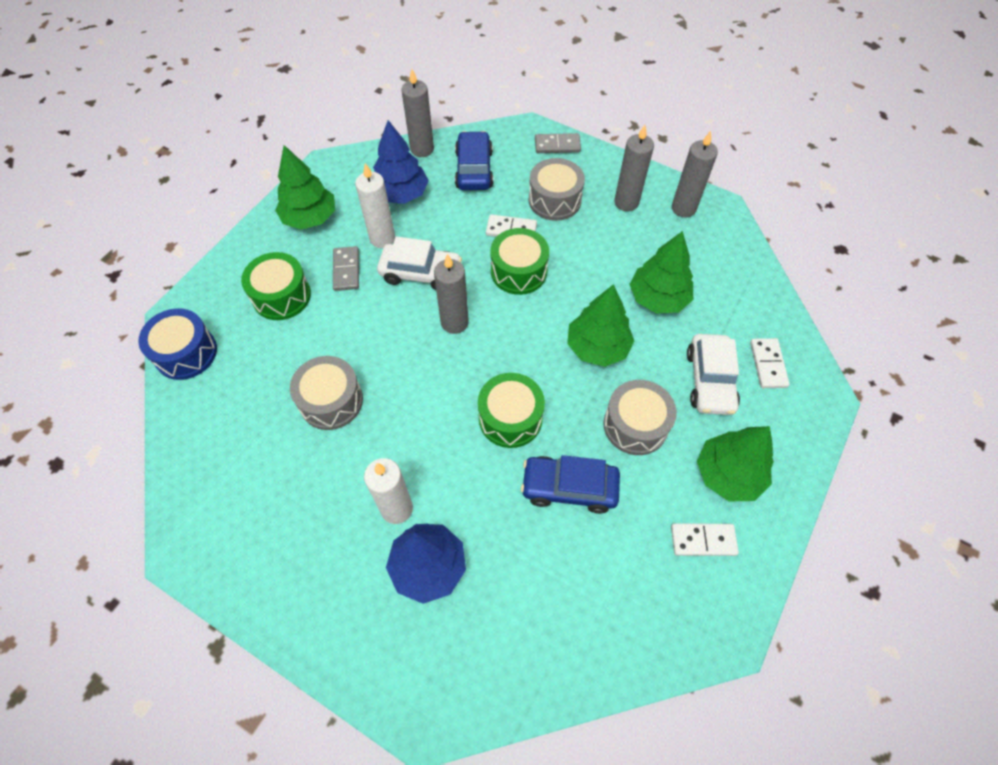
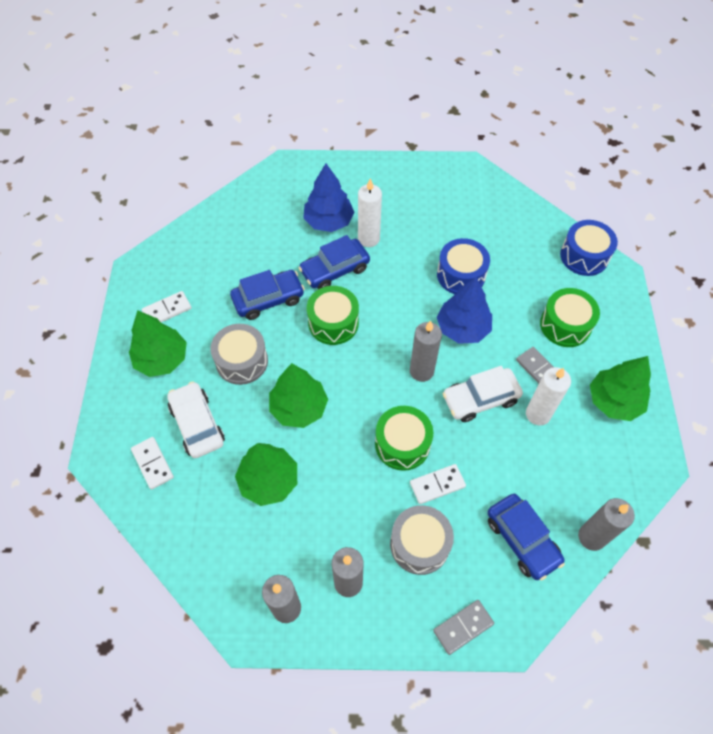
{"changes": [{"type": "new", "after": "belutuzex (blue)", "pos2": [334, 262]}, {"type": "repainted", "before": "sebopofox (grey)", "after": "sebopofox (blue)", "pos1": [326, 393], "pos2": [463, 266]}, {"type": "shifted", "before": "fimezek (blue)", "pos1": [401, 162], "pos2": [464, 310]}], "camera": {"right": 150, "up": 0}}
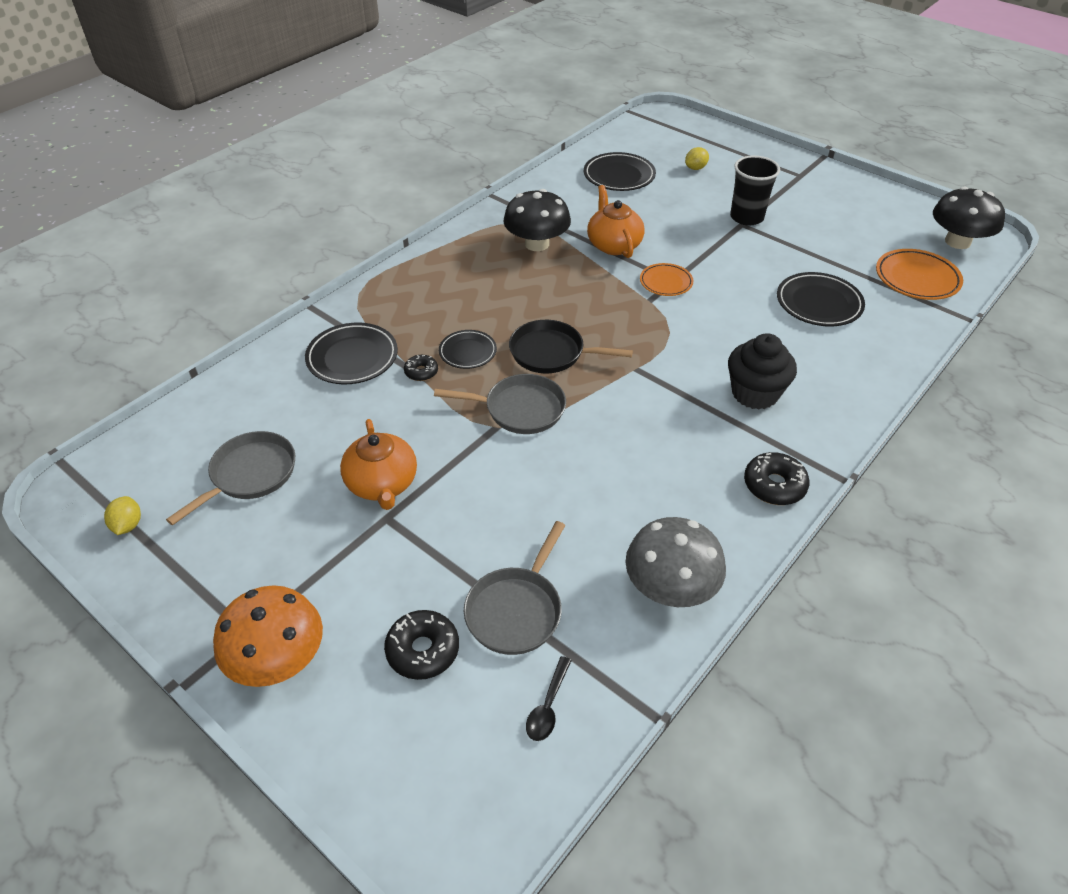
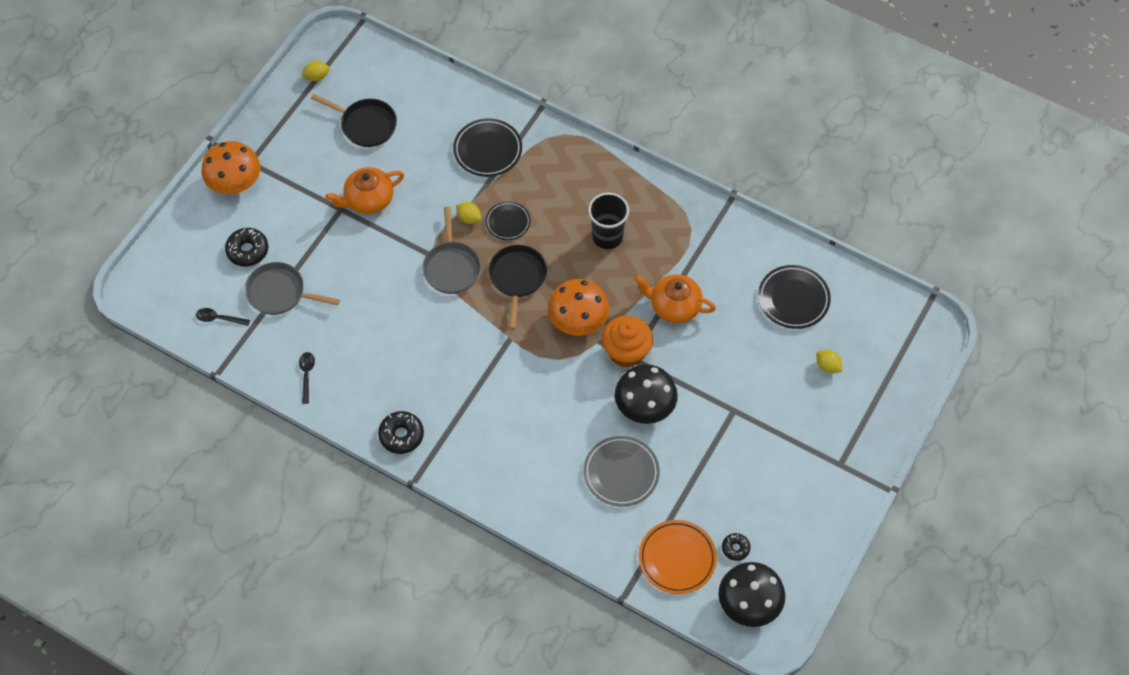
{"changes": [{"type": "swapped", "before": "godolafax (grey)", "after": "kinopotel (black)", "pos1": [675, 562], "pos2": [307, 378]}, {"type": "repainted", "before": "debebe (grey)", "after": "debebe (black)", "pos1": [230, 478], "pos2": [354, 120]}, {"type": "new", "after": "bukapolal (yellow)", "pos2": [468, 213]}, {"type": "new", "after": "godolafax (orange)", "pos2": [578, 307]}, {"type": "repainted", "before": "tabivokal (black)", "after": "tabivokal (grey)", "pos1": [821, 299], "pos2": [622, 471]}, {"type": "shifted", "before": "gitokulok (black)", "pos1": [755, 190], "pos2": [608, 221]}, {"type": "swapped", "before": "tabivokal (orange)", "after": "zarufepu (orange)", "pos1": [666, 279], "pos2": [627, 341]}, {"type": "shifted", "before": "godolafax (black)", "pos1": [537, 220], "pos2": [646, 394]}, {"type": "rotated", "before": "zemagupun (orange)", "pos1": [615, 221], "pos2": [675, 298], "turn": -135}, {"type": "shifted", "before": "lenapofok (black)", "pos1": [421, 368], "pos2": [736, 547]}, {"type": "gone", "before": "zarufepu (black)", "pos1": [762, 371]}], "camera": {"right": 80, "up": 15}}
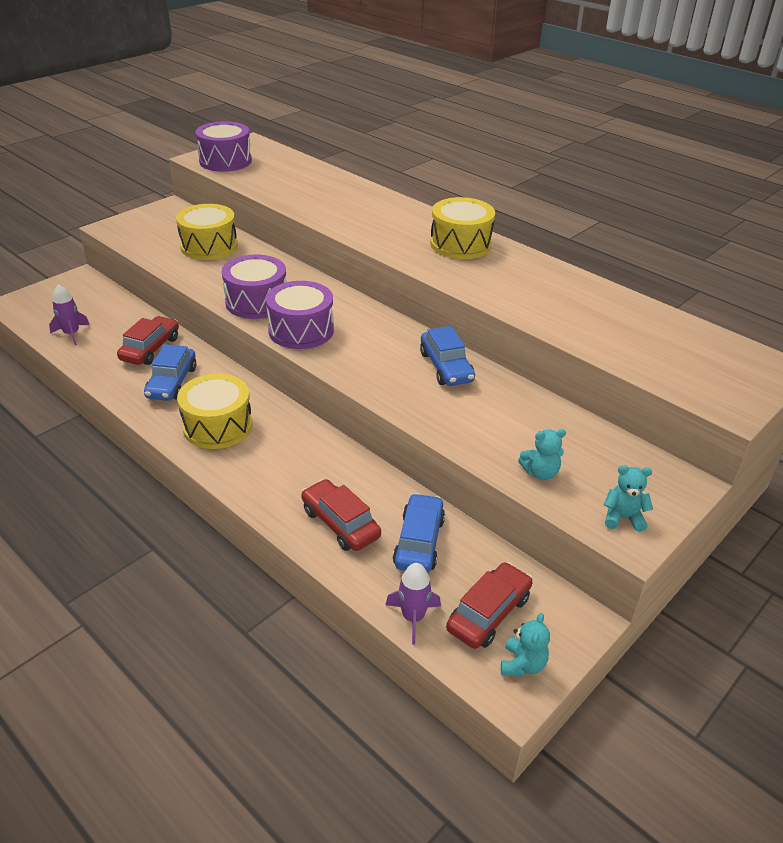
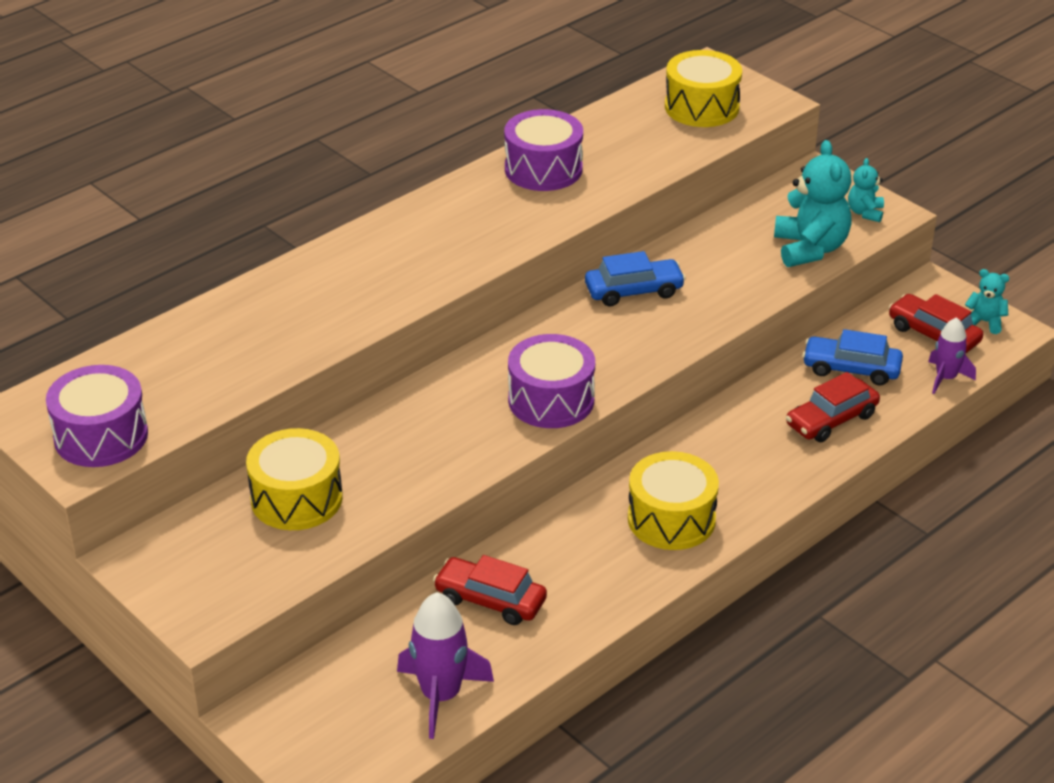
{"changes": [{"type": "scaled", "before": "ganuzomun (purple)", "pos1": [69, 314], "pos2": [445, 665], "scale": 1.59}, {"type": "shifted", "before": "sebopofox (purple)", "pos1": [254, 287], "pos2": [543, 150]}, {"type": "shifted", "before": "sebopofox (yellow)", "pos1": [462, 228], "pos2": [703, 88]}, {"type": "scaled", "before": "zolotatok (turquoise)", "pos1": [542, 454], "pos2": [813, 203], "scale": 1.93}, {"type": "gone", "before": "belutuzex (blue)", "pos1": [170, 372]}], "camera": {"right": -85, "up": 0}}
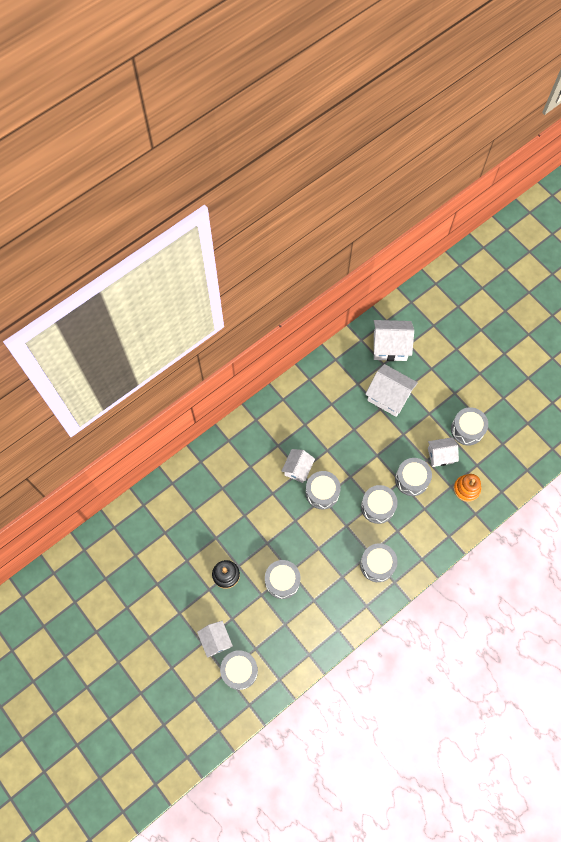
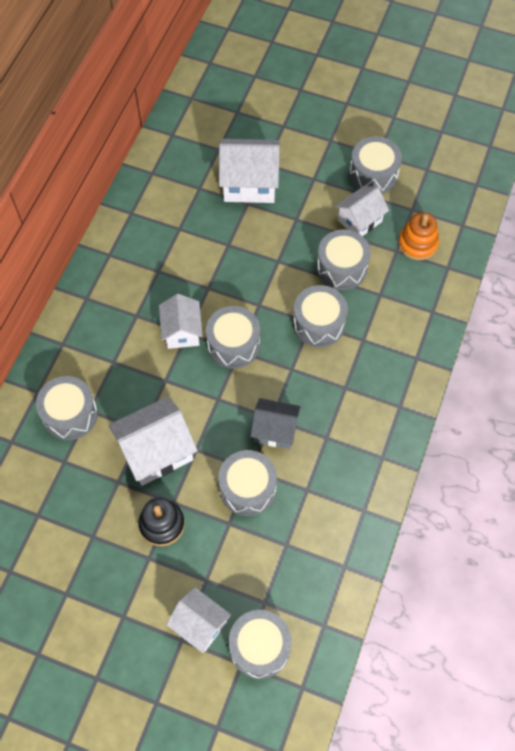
{"changes": [{"type": "shifted", "before": "sebopofox (grey)", "pos1": [379, 562], "pos2": [67, 408]}, {"type": "shifted", "before": "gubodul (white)", "pos1": [394, 340], "pos2": [153, 441]}, {"type": "new", "after": "gubodul (grey)", "pos2": [275, 423]}], "camera": {"right": -30, "up": -5}}
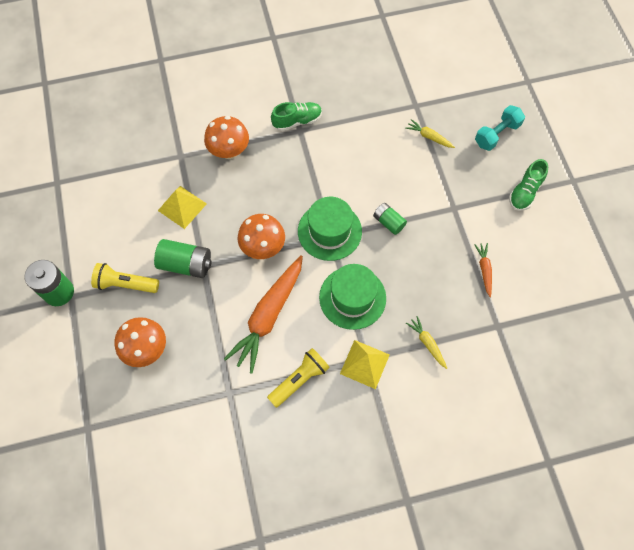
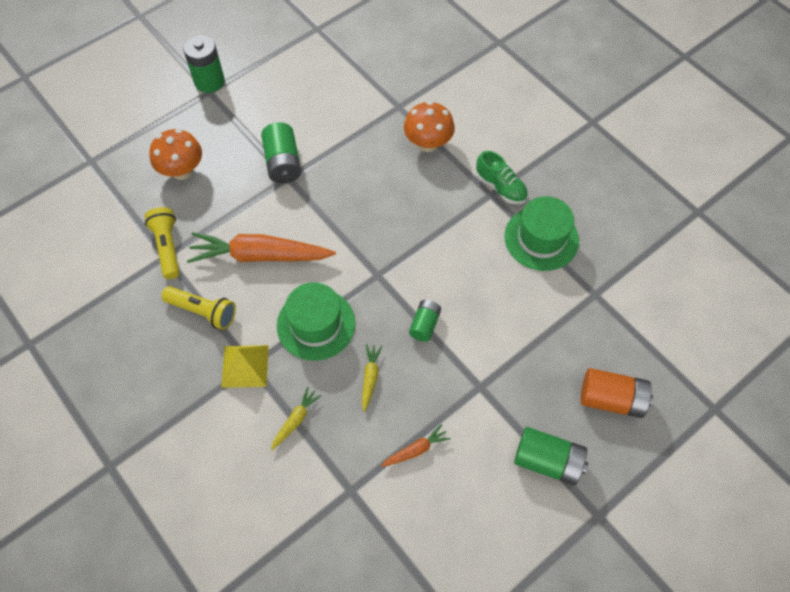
{"changes": [{"type": "shifted", "before": "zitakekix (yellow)", "pos1": [125, 278], "pos2": [162, 243]}, {"type": "shifted", "before": "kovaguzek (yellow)", "pos1": [430, 133], "pos2": [372, 378]}, {"type": "shifted", "before": "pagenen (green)", "pos1": [330, 229], "pos2": [541, 233]}, {"type": "swapped", "before": "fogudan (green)", "after": "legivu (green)", "pos1": [528, 185], "pos2": [551, 456]}, {"type": "swapped", "before": "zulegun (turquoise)", "after": "legivu (orange)", "pos1": [500, 128], "pos2": [617, 393]}, {"type": "gone", "before": "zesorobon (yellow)", "pos1": [182, 207]}, {"type": "gone", "before": "godolafax (orange)", "pos1": [261, 236]}], "camera": {"right": 65, "up": -5}}
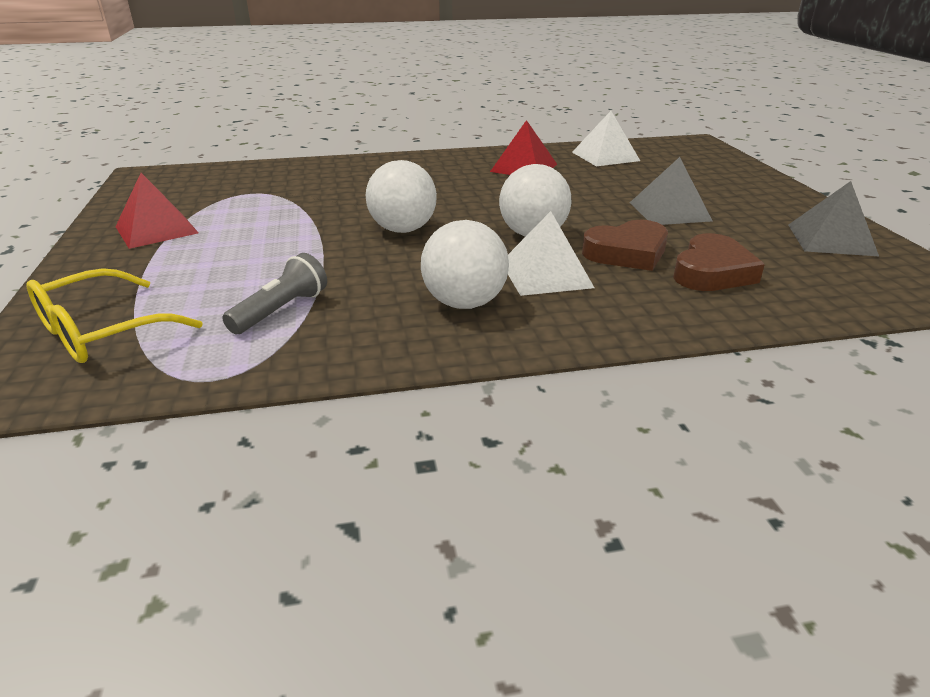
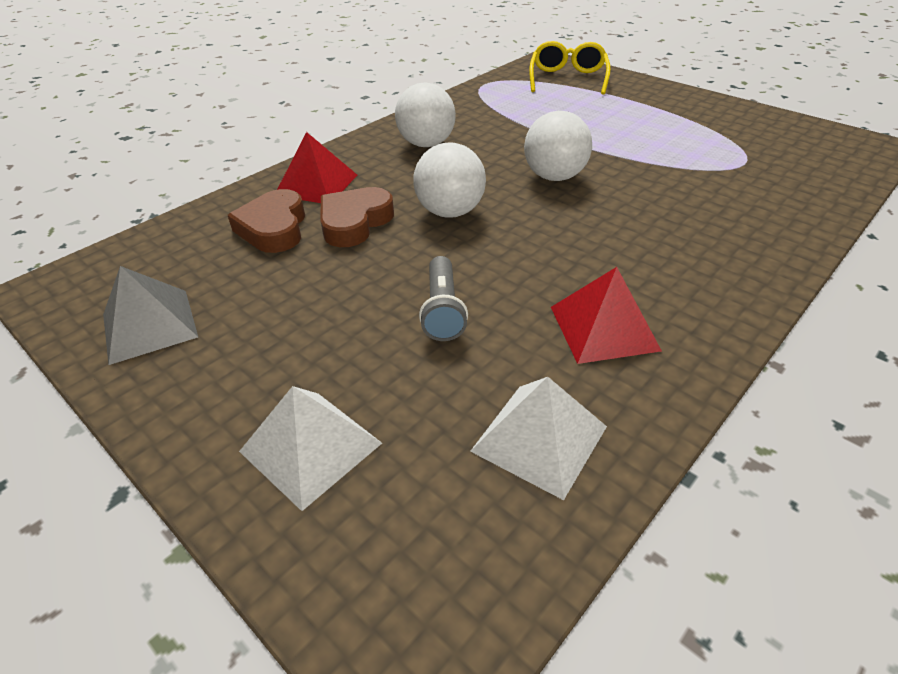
{"changes": [{"type": "shifted", "before": "zesorobon (white)", "pos1": [551, 253], "pos2": [310, 448]}, {"type": "shifted", "before": "zesorobon (red)", "pos1": [156, 211], "pos2": [317, 167]}, {"type": "shifted", "before": "zitakekix (grey)", "pos1": [274, 293], "pos2": [443, 298]}, {"type": "gone", "before": "zesorobon (grey)", "pos1": [671, 191]}], "camera": {"right": 145, "up": 10}}
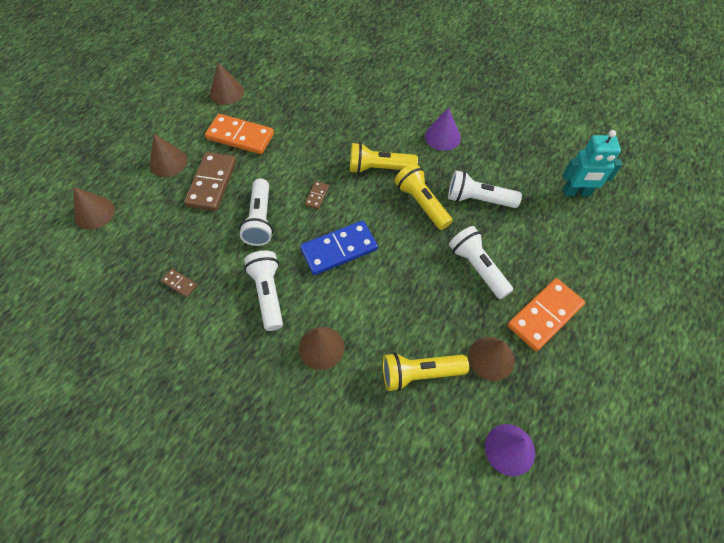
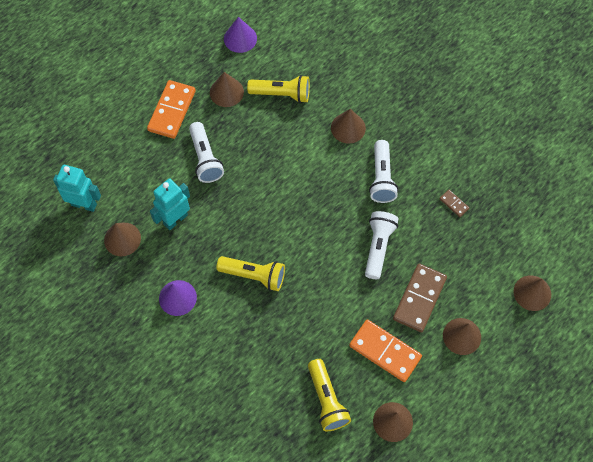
{"changes": [{"type": "new", "after": "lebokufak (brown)", "pos2": [122, 239]}, {"type": "rotated", "before": "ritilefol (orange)", "pos1": [546, 314], "pos2": [171, 109], "turn": -45}, {"type": "swapped", "before": "zitakekix (white)", "after": "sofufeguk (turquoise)", "pos1": [485, 189], "pos2": [170, 204]}, {"type": "shifted", "before": "zitakekix (yellow)", "pos1": [423, 196], "pos2": [329, 395]}, {"type": "gone", "before": "ritilefol (blue)", "pos1": [339, 247]}, {"type": "gone", "before": "ritilefol (brown)", "pos1": [317, 195]}], "camera": {"right": -165, "up": 5}}
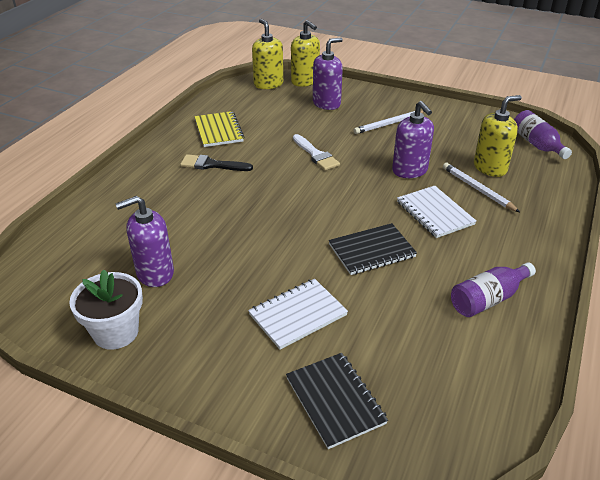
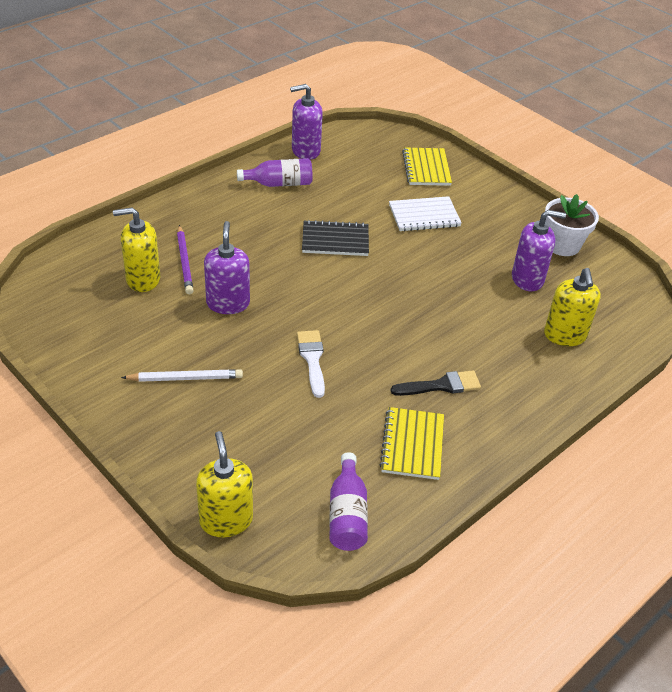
{"changes": [{"type": "repainted", "before": "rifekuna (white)", "after": "rifekuna (purple)", "pos1": [481, 187], "pos2": [185, 259]}, {"type": "shifted", "before": "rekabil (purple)", "pos1": [328, 73], "pos2": [306, 122]}, {"type": "shifted", "before": "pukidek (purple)", "pos1": [543, 134], "pos2": [348, 501]}, {"type": "rotated", "before": "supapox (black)", "pos1": [216, 162], "pos2": [436, 383], "turn": -45}, {"type": "repainted", "before": "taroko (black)", "after": "taroko (yellow)", "pos1": [337, 401], "pos2": [427, 167]}, {"type": "shifted", "before": "rekabil (yellow)", "pos1": [267, 54], "pos2": [572, 307]}, {"type": "gone", "before": "taroko (white)", "pos1": [436, 212]}], "camera": {"right": -160, "up": 5}}
